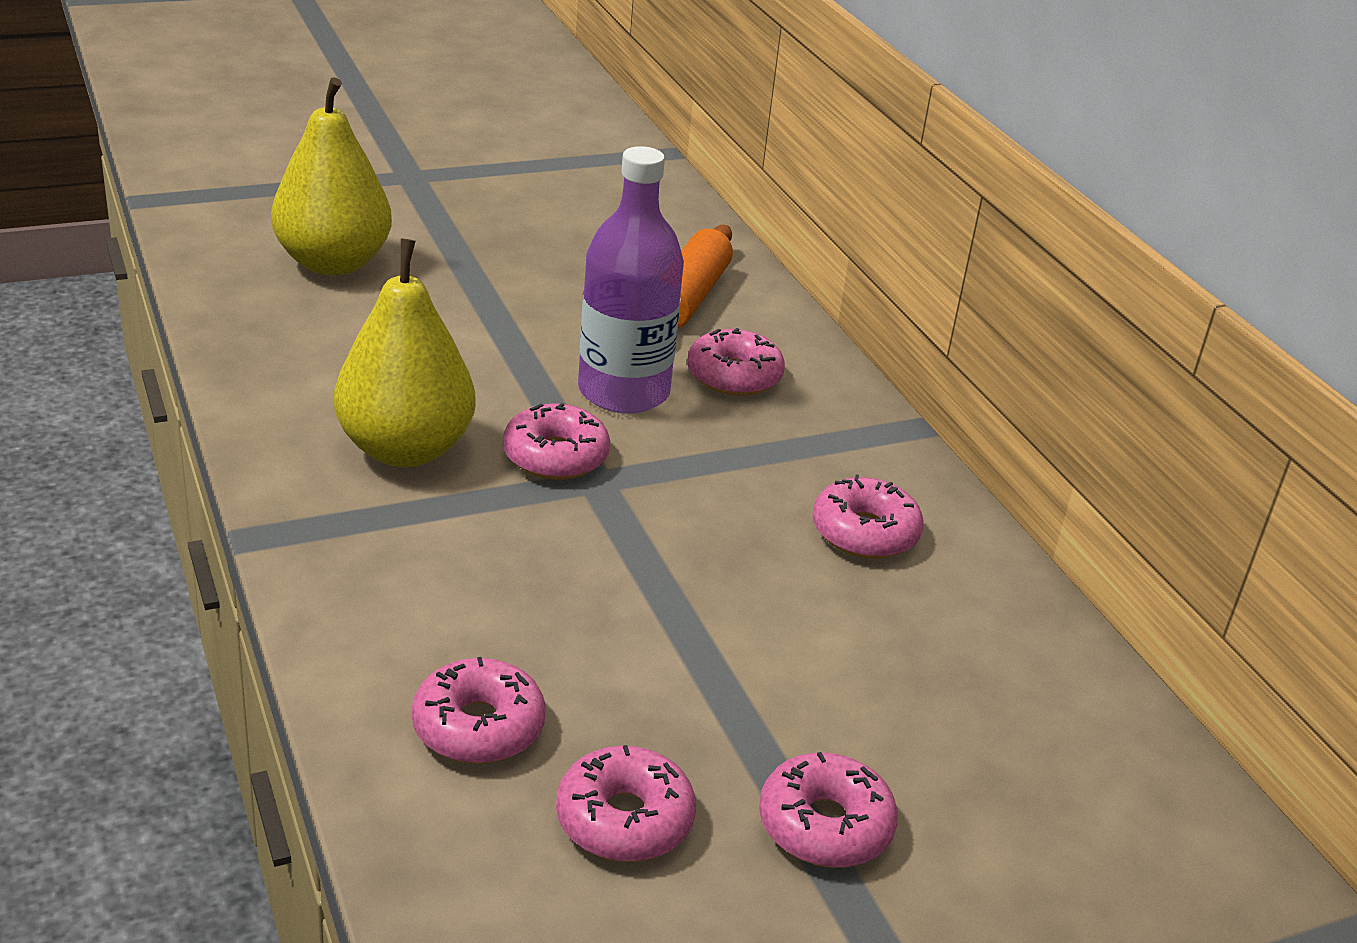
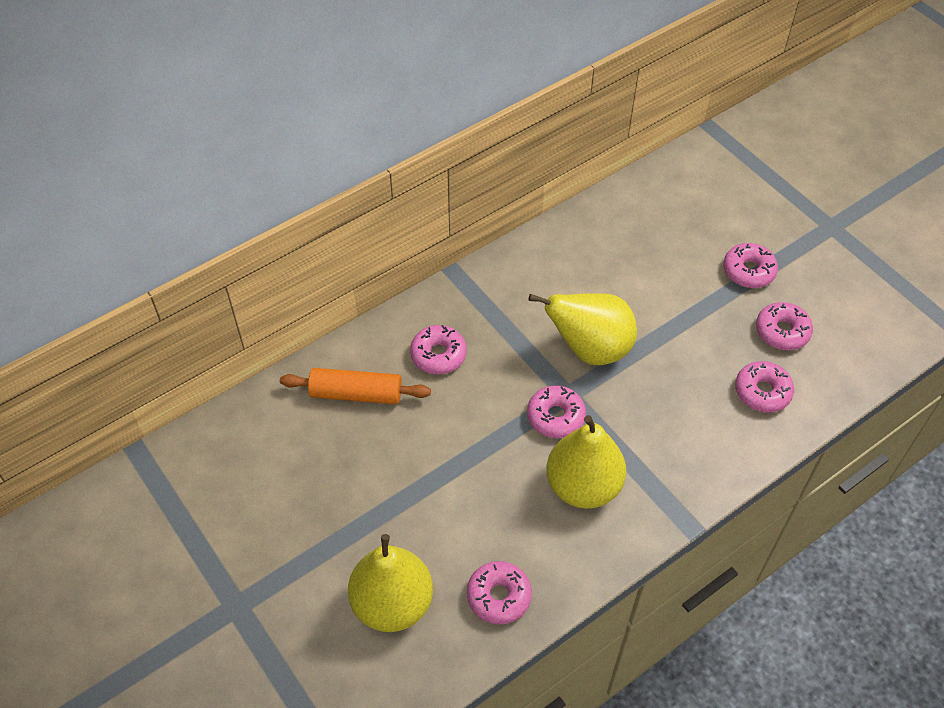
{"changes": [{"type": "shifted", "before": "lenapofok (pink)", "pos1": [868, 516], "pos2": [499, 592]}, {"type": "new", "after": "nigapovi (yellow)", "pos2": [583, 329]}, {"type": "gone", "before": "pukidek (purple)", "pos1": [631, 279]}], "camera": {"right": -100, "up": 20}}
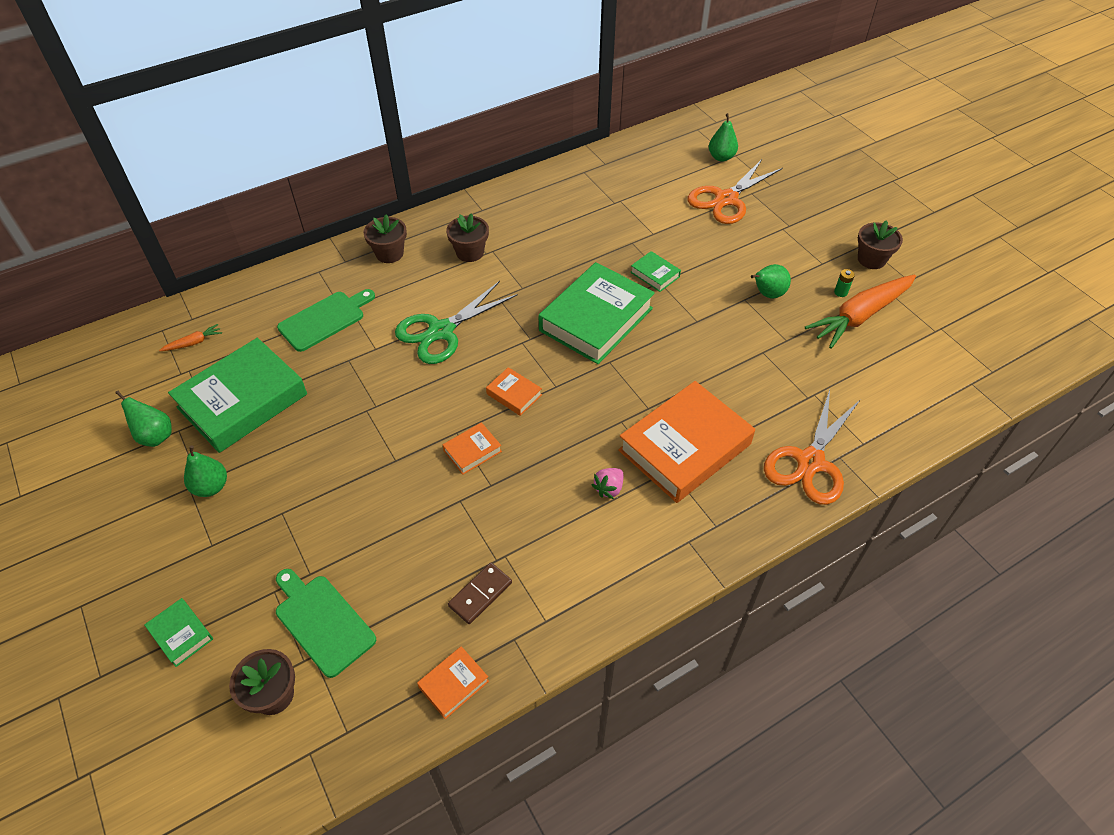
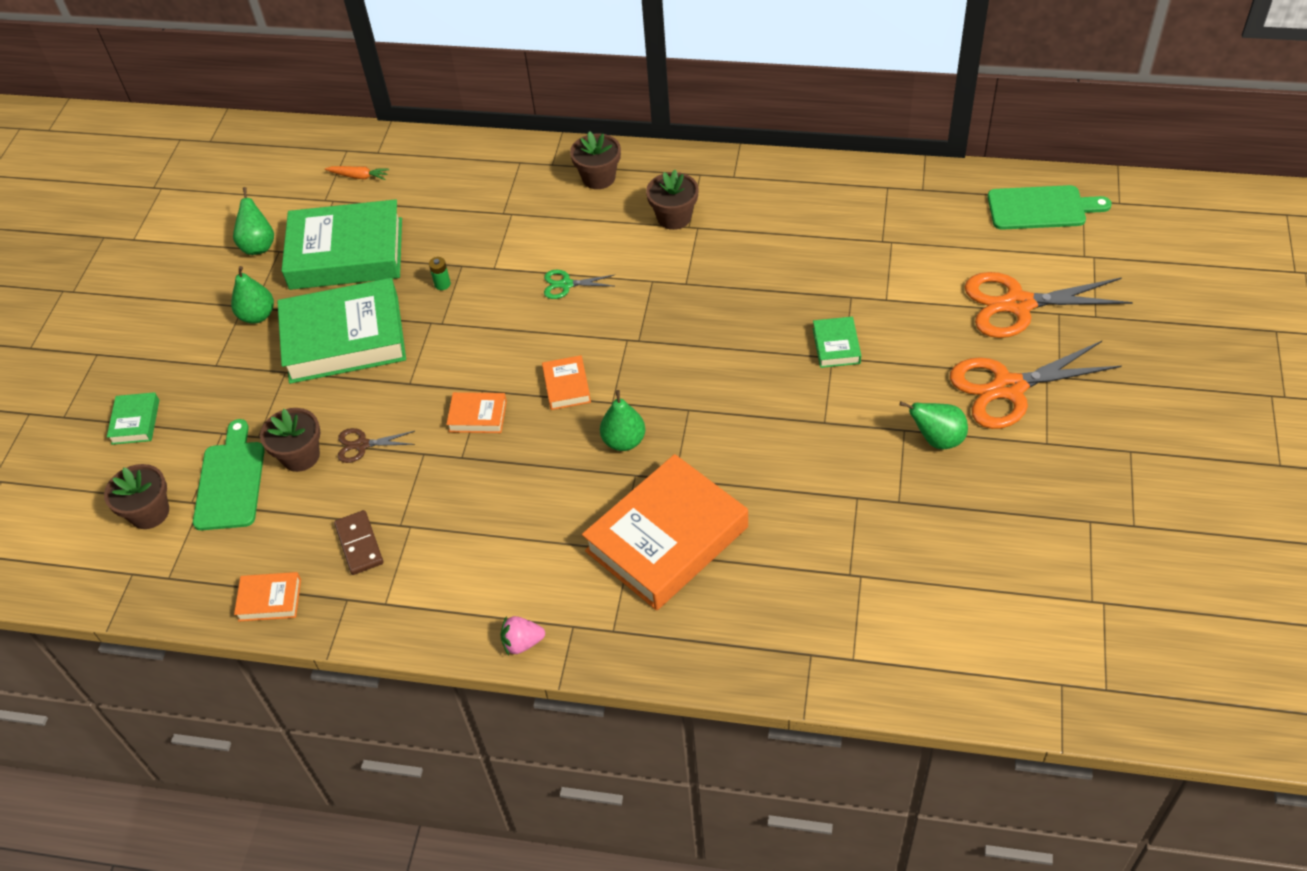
{"changes": [{"type": "shifted", "before": "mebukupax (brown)", "pos1": [880, 244], "pos2": [290, 440]}, {"type": "shifted", "before": "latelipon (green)", "pos1": [597, 313], "pos2": [341, 331]}, {"type": "rotated", "before": "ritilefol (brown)", "pos1": [480, 593], "pos2": [358, 542], "turn": 75}, {"type": "new", "after": "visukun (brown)", "pos2": [376, 445]}, {"type": "shifted", "before": "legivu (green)", "pos1": [844, 283], "pos2": [440, 273]}, {"type": "shifted", "before": "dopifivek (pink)", "pos1": [608, 483], "pos2": [522, 635]}, {"type": "scaled", "before": "visukun (green)", "pos1": [456, 322], "pos2": [579, 284], "scale": 0.47}, {"type": "rotated", "before": "latelipon (orange)", "pos1": [686, 442], "pos2": [665, 532], "turn": -45}, {"type": "shifted", "before": "nigapovi (green)", "pos1": [723, 137], "pos2": [622, 420]}, {"type": "shifted", "before": "visukun (orange)", "pos1": [812, 447], "pos2": [1036, 385]}, {"type": "shifted", "before": "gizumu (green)", "pos1": [326, 320], "pos2": [1050, 207]}, {"type": "gone", "before": "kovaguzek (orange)", "pos1": [860, 312]}], "camera": {"right": 45, "up": 0}}
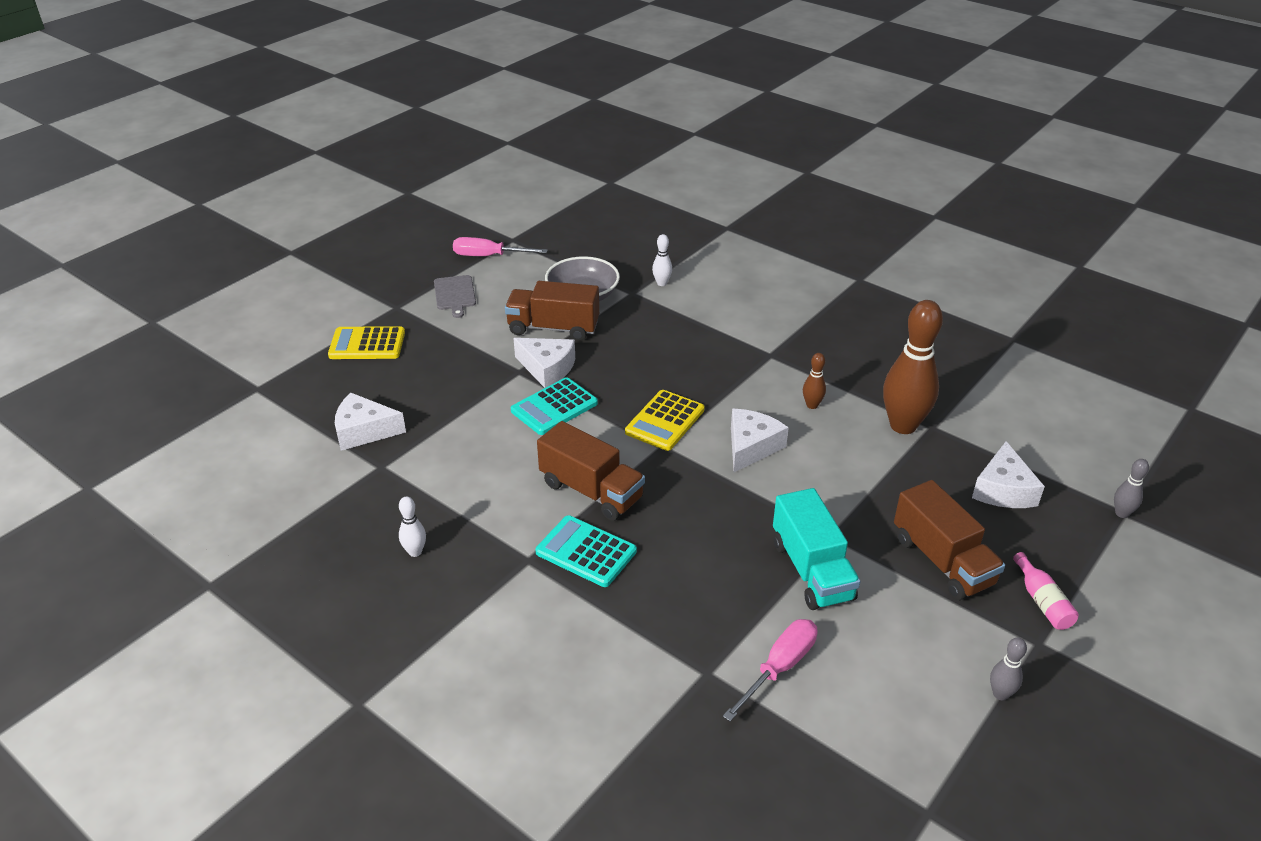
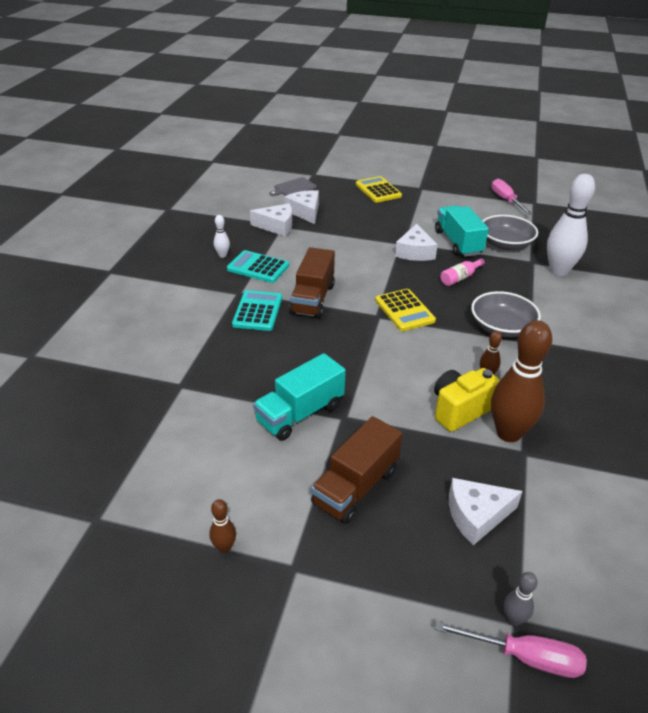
{"changes": [{"type": "repainted", "before": "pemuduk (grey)", "after": "pemuduk (brown)", "pos1": [1008, 668], "pos2": [222, 526]}, {"type": "shifted", "before": "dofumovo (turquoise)", "pos1": [554, 406], "pos2": [258, 266]}, {"type": "shifted", "before": "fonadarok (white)", "pos1": [760, 440], "pos2": [271, 219]}, {"type": "shifted", "before": "gizumu (grey)", "pos1": [455, 296], "pos2": [293, 186]}, {"type": "rotated", "before": "dofumovo (yellow)", "pos1": [664, 420], "pos2": [405, 310], "turn": -120}, {"type": "new", "after": "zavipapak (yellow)", "pos2": [467, 400]}, {"type": "repainted", "before": "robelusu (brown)", "after": "robelusu (turquoise)", "pos1": [552, 311], "pos2": [462, 231]}, {"type": "shifted", "before": "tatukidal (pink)", "pos1": [770, 670], "pos2": [511, 649]}, {"type": "shifted", "before": "pukidek (pink)", "pos1": [1046, 591], "pos2": [463, 272]}, {"type": "new", "after": "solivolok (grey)", "pos2": [506, 314]}, {"type": "scaled", "before": "pemuduk (white)", "pos1": [662, 260], "pos2": [571, 225], "scale": 2.25}], "camera": {"right": 65, "up": 0}}
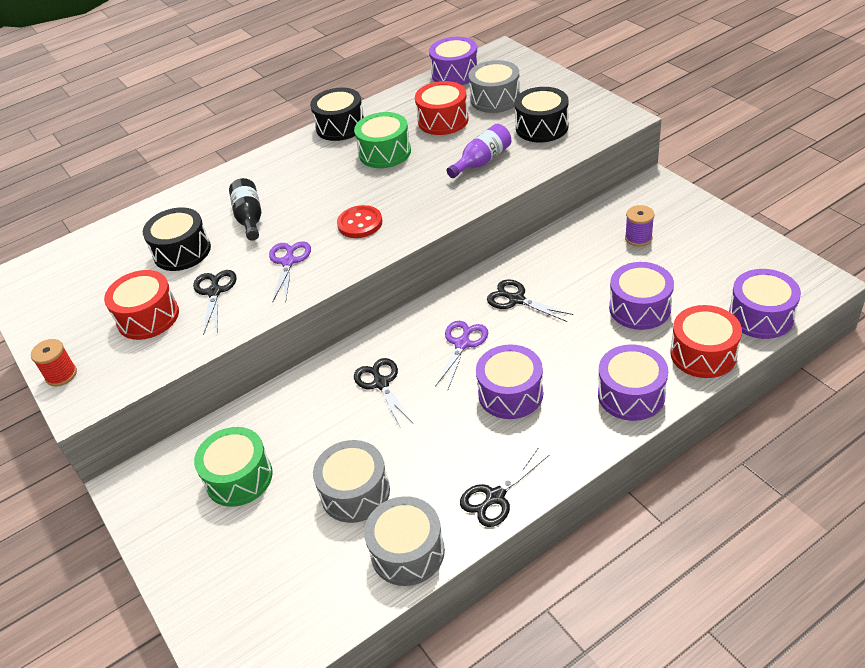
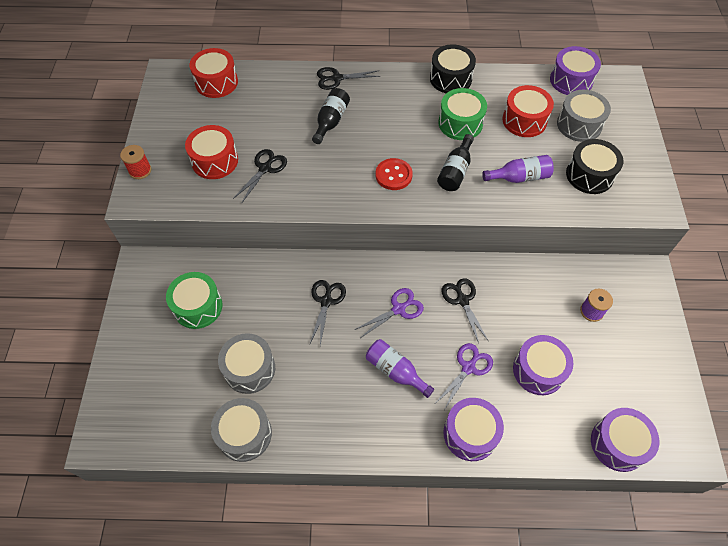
{"changes": [{"type": "shifted", "before": "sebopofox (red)", "pos1": [706, 341], "pos2": [214, 73]}, {"type": "shifted", "before": "visukun (black)", "pos1": [505, 487], "pos2": [349, 78]}, {"type": "swapped", "before": "sebopofox (purple)", "after": "pukidek (purple)", "pos1": [509, 381], "pos2": [400, 368]}, {"type": "shifted", "before": "visukun (purple)", "pos1": [290, 272], "pos2": [464, 376]}, {"type": "new", "after": "pukidek (black)", "pos2": [455, 162]}, {"type": "gone", "before": "sebopofox (black)", "pos1": [177, 239]}], "camera": {"right": 30, "up": 15}}
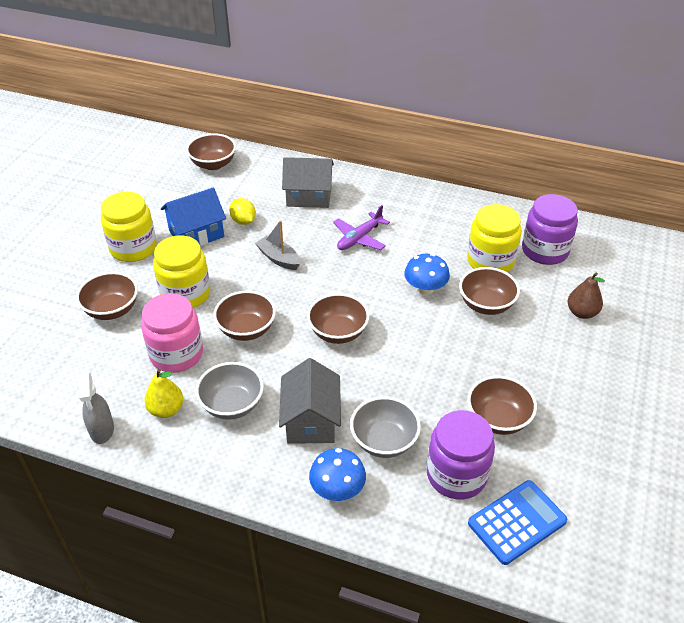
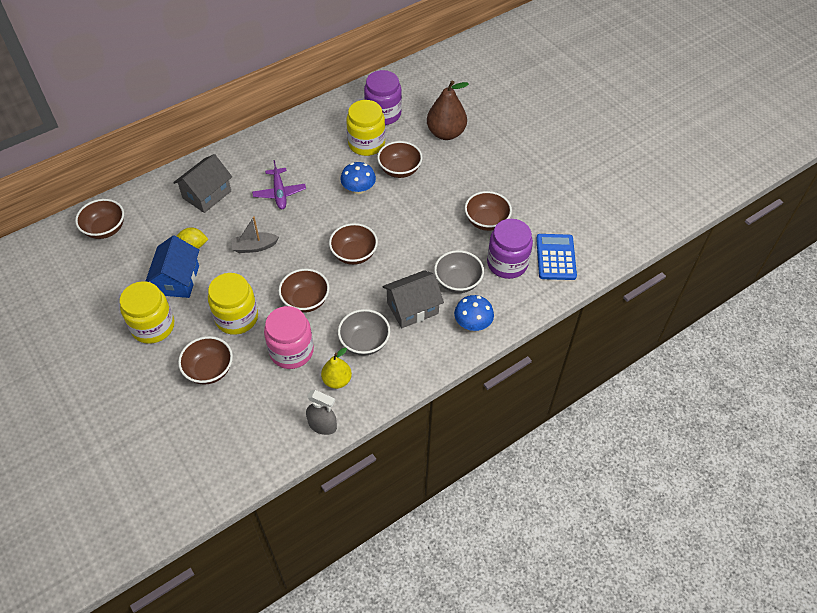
{"changes": [{"type": "rotated", "before": "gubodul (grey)", "pos1": [310, 401], "pos2": [413, 299], "turn": -60}, {"type": "scaled", "before": "nigapovi (brown)", "pos1": [586, 295], "pos2": [448, 110], "scale": 1.65}], "camera": {"right": -55, "up": 10}}
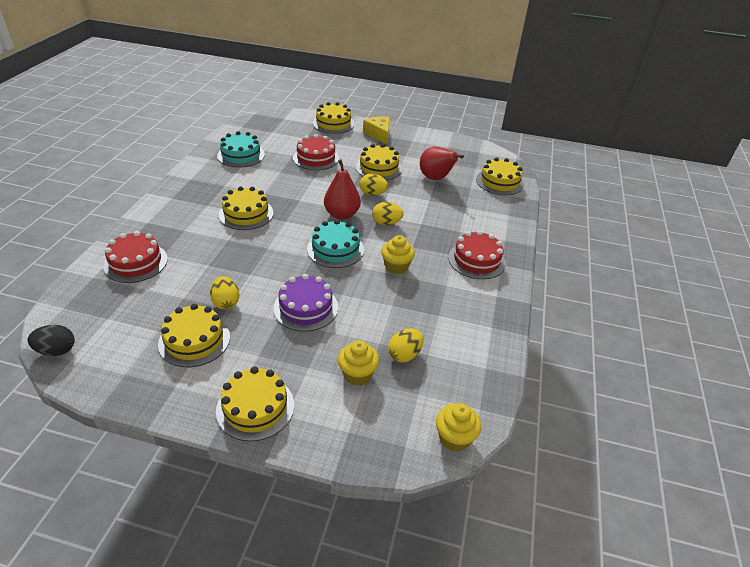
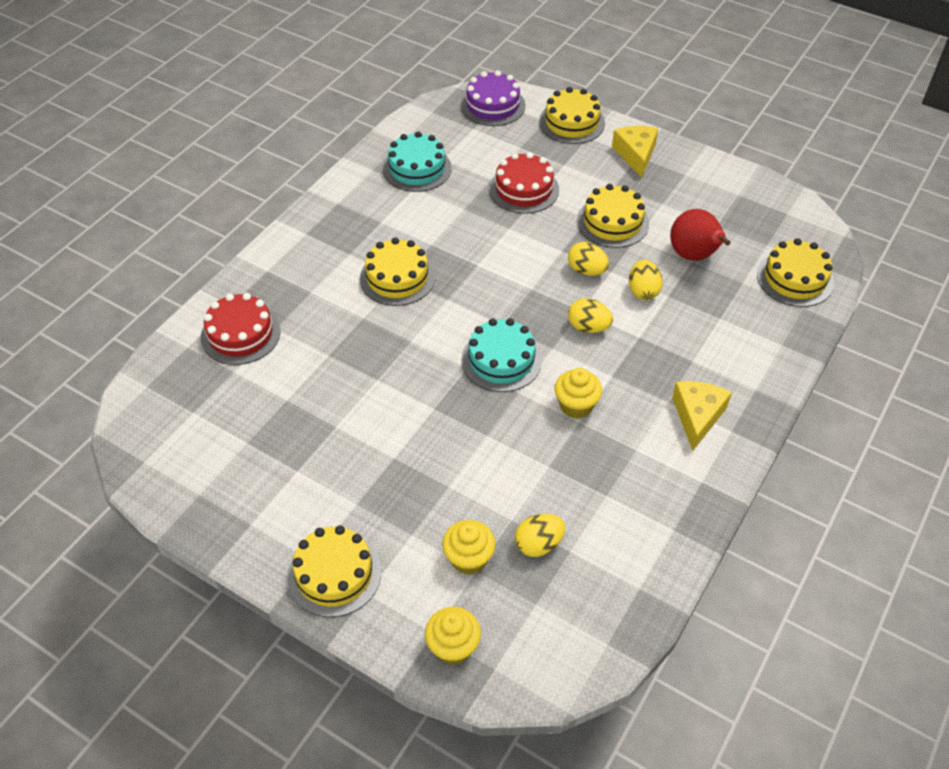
{"changes": [{"type": "shifted", "before": "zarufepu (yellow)", "pos1": [458, 427], "pos2": [453, 636]}, {"type": "shifted", "before": "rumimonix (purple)", "pos1": [305, 303], "pos2": [493, 98]}, {"type": "shifted", "before": "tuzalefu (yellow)", "pos1": [224, 293], "pos2": [646, 280]}, {"type": "swapped", "before": "rumimonix (red)", "after": "fonadarok (yellow)", "pos1": [477, 254], "pos2": [702, 416]}, {"type": "gone", "before": "tuzalefu (black)", "pos1": [51, 340]}, {"type": "gone", "before": "rumimonix (yellow)", "pos1": [194, 336]}, {"type": "gone", "before": "nigapovi (red)", "pos1": [342, 189]}], "camera": {"right": 20, "up": 10}}
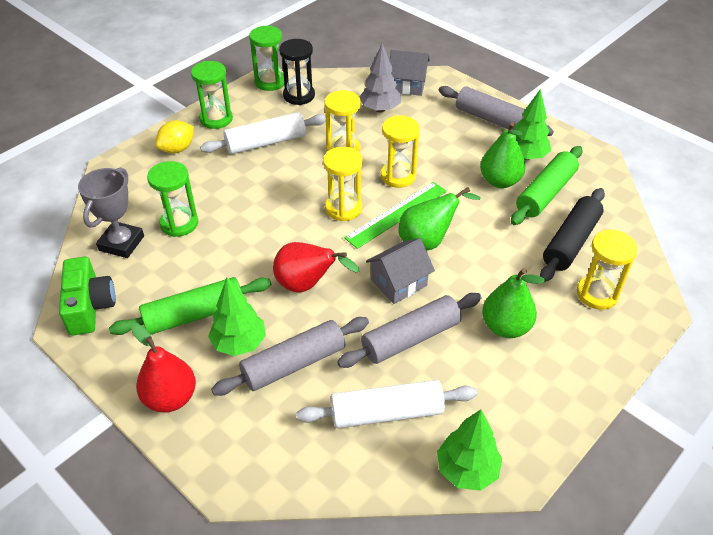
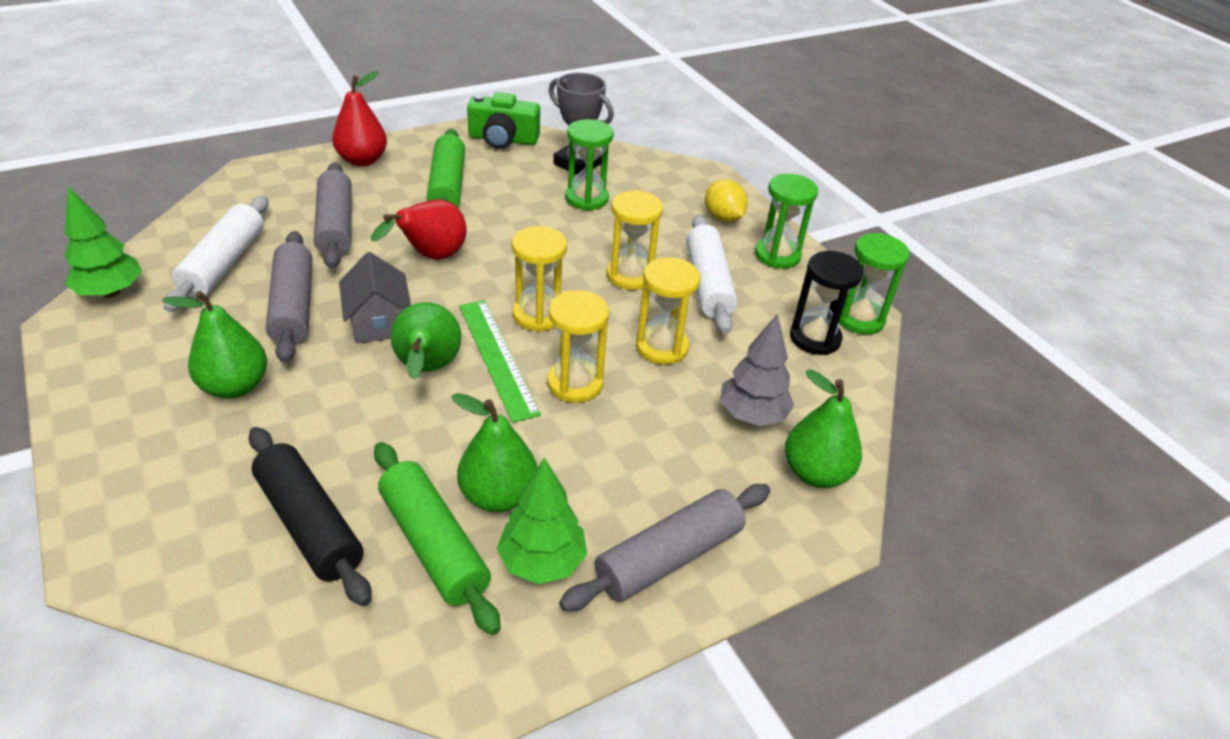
{"changes": [{"type": "shifted", "before": "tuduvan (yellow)", "pos1": [607, 269], "pos2": [634, 240]}, {"type": "swapped", "before": "gubodul (grey)", "after": "nigapovi (green)", "pos1": [410, 73], "pos2": [823, 429]}, {"type": "gone", "before": "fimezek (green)", "pos1": [237, 316]}], "camera": {"right": 105, "up": -5}}
